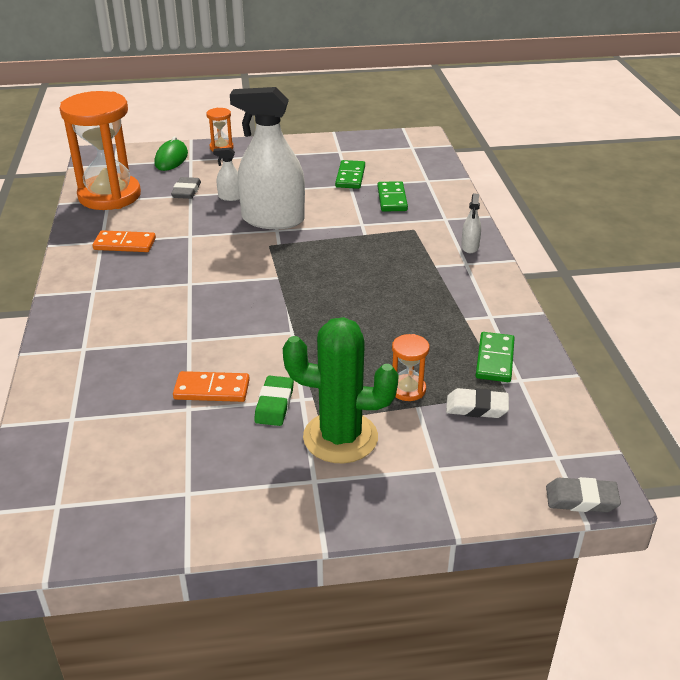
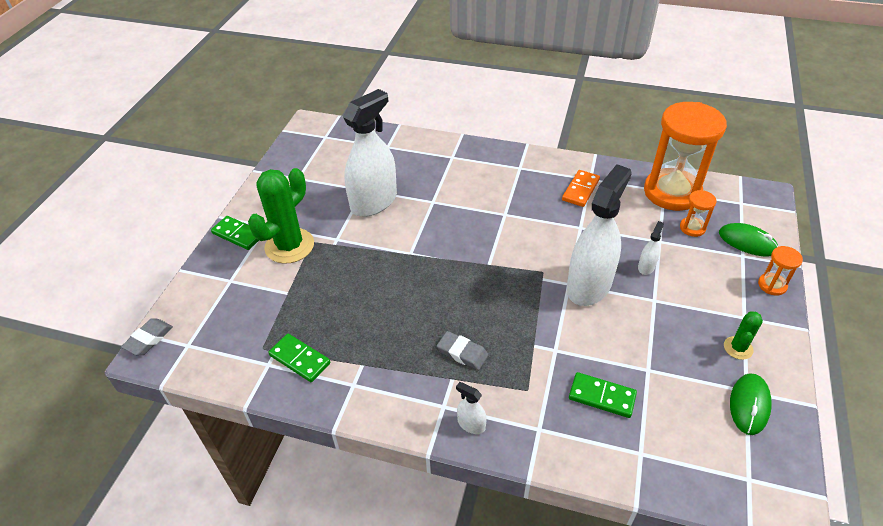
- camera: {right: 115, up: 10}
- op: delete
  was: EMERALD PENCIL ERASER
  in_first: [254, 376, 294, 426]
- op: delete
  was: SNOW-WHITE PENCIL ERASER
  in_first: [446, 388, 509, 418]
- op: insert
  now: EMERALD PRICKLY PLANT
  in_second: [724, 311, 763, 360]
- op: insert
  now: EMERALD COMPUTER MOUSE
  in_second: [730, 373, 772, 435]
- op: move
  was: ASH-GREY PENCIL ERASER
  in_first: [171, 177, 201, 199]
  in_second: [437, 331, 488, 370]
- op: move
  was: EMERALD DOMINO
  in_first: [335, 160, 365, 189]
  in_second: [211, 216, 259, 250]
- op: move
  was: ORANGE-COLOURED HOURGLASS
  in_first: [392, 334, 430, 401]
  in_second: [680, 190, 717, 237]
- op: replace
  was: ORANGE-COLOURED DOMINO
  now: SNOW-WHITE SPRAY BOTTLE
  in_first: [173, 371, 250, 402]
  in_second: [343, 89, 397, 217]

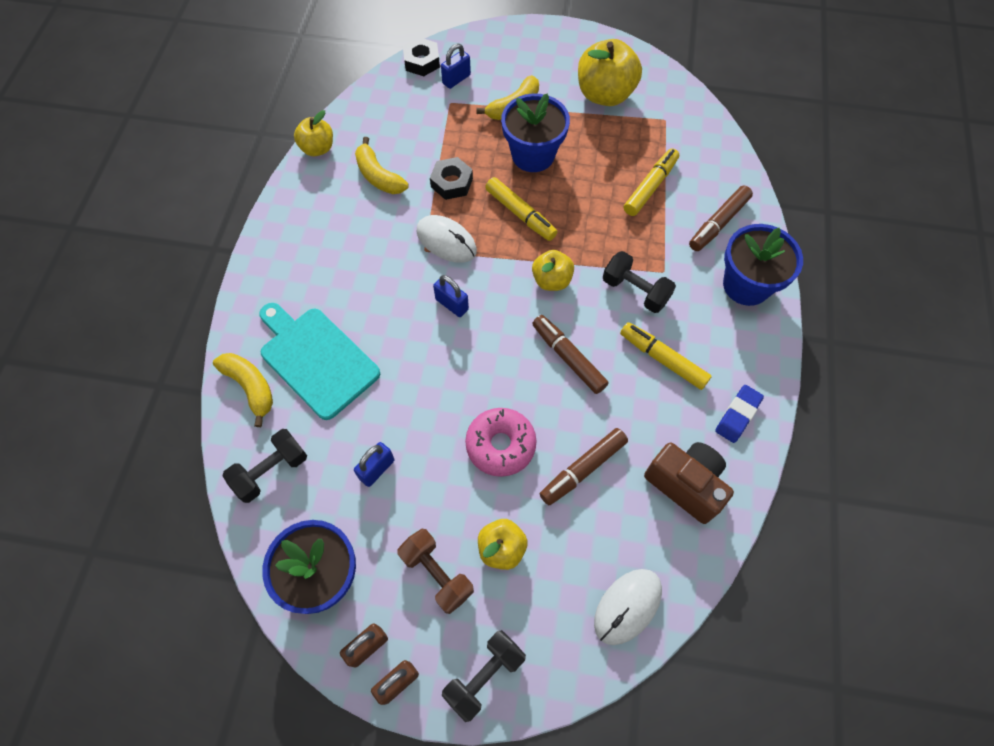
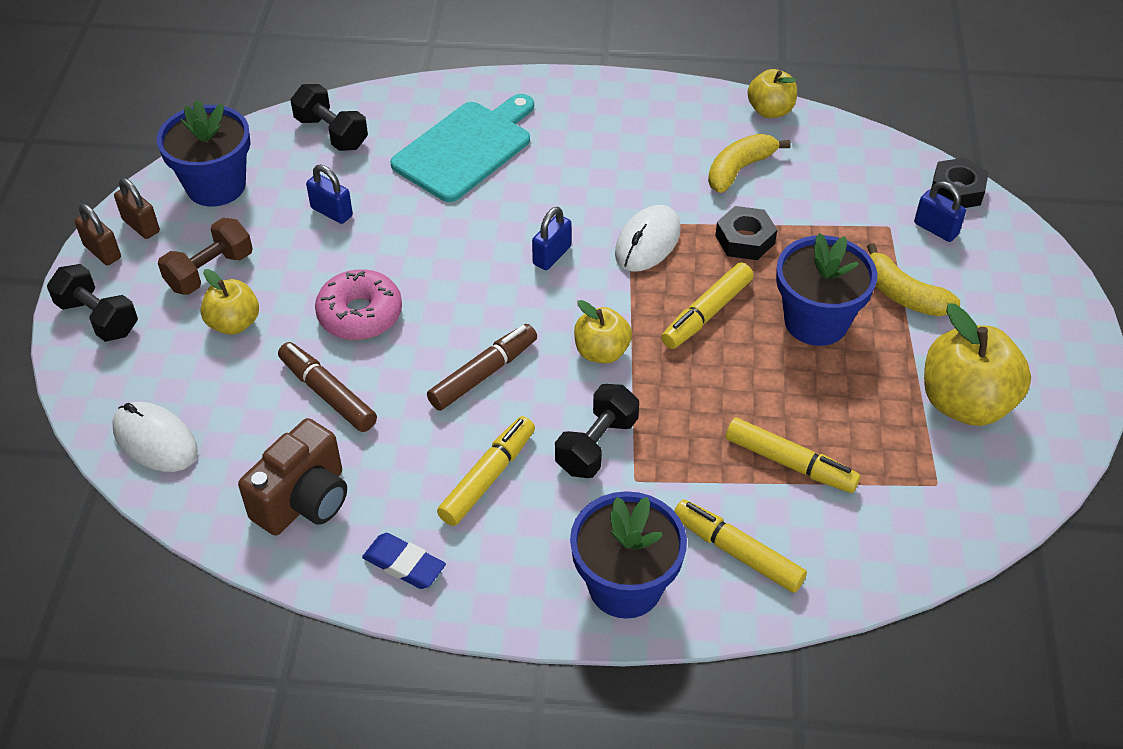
- camera: {right: 85, up: -15}
- op: delete
  was: GOLDEN BANANA
  in_first: [213, 353, 273, 427]
- op: recolor
  was: RUSSET MARKER
  now: GOLDEN MARKER
  in_first: [689, 186, 753, 251]
  in_second: [674, 499, 807, 593]

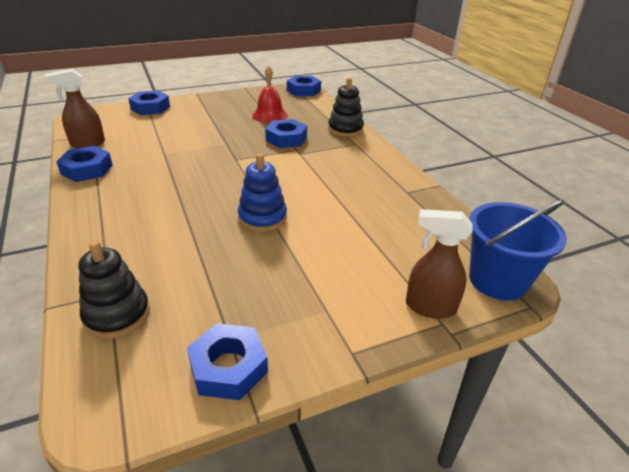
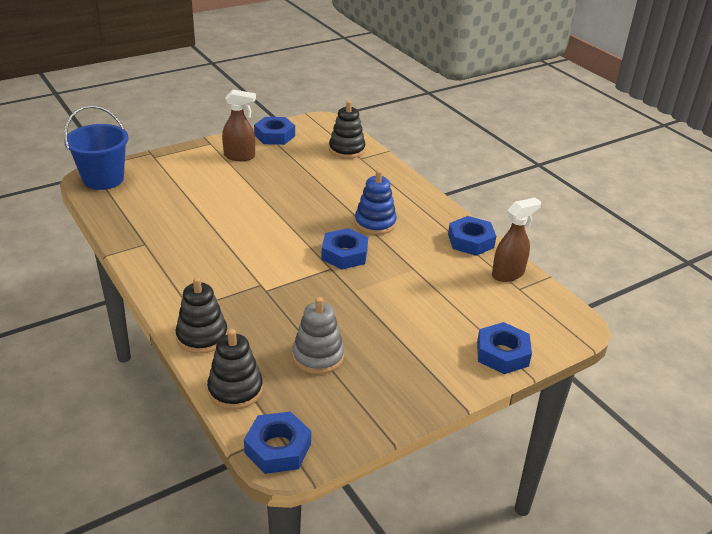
- camera: {right: 170, up: 0}
- op: insert
  now: BLACK STACKING TOY
  in_second: [207, 329, 263, 410]
- op: move
  was: BLUE STACKING TOY
  in_first: [238, 153, 287, 232]
  in_second: [355, 170, 397, 235]
- op: move
  was: BLUE HEX NUT
  in_first: [265, 119, 307, 148]
  in_second: [321, 228, 368, 270]
- op: move
  was: RUSSET SPRAY BOTTLE
  in_first: [406, 209, 473, 319]
  in_second: [222, 89, 256, 161]
- op: replace
  was: RED BELL
  now: ASH-GREY STACKING TOY
  in_first: [252, 65, 288, 123]
  in_second: [292, 297, 344, 374]

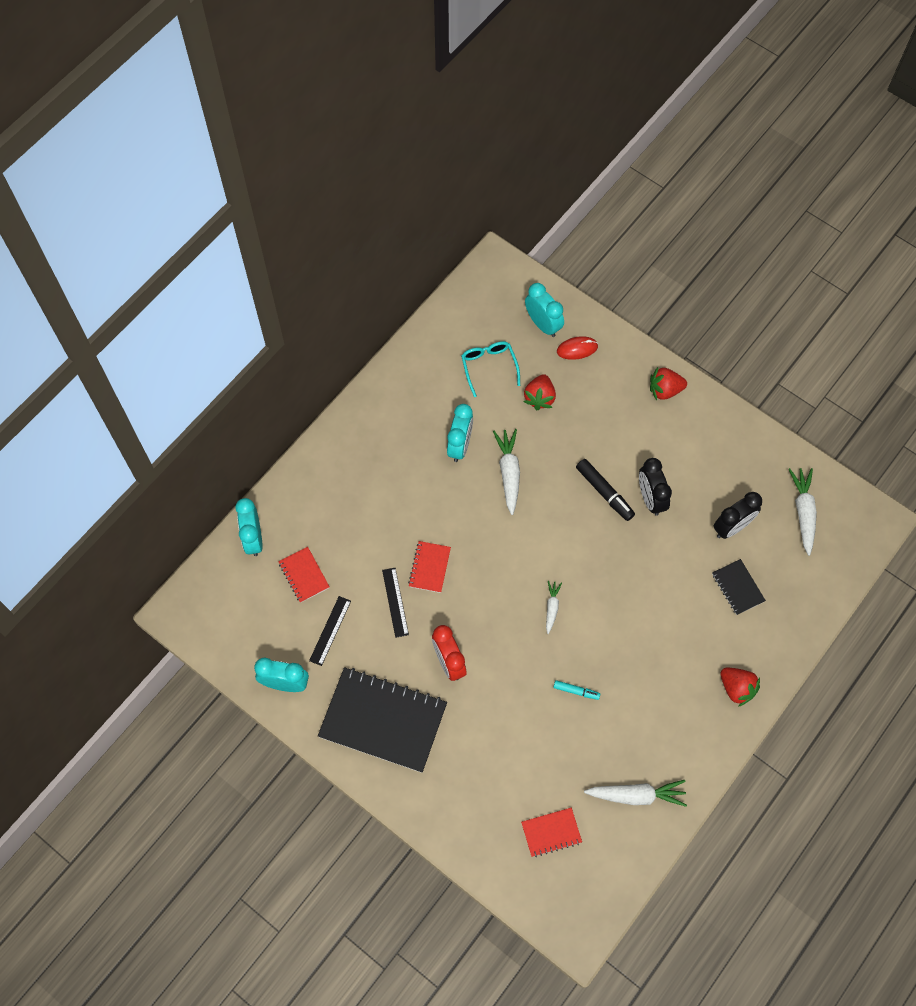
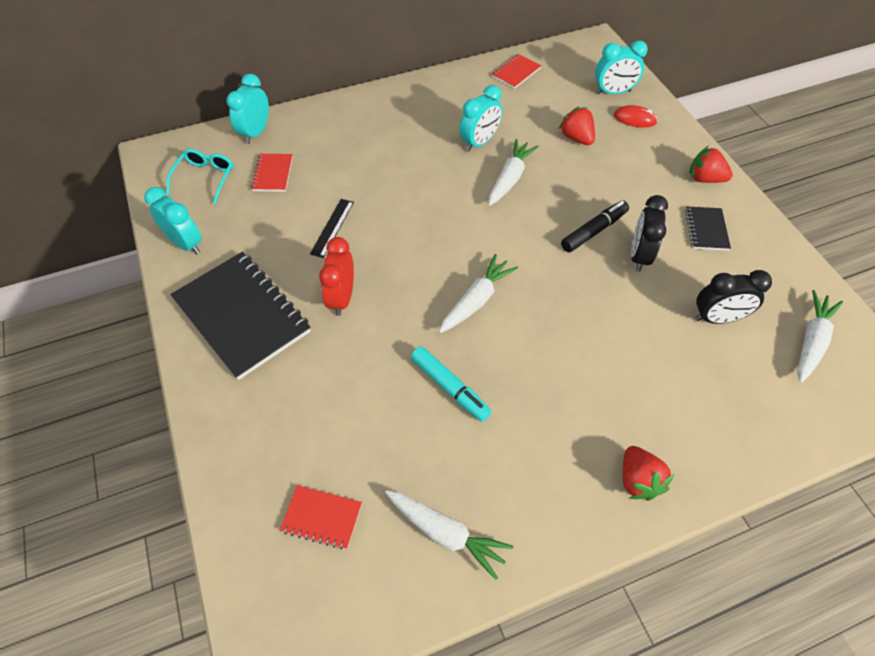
- camera: {right: 30, up: -10}
- op: delete
  was: BLACK STRAIGHTEDGE
  in_first: [309, 596, 351, 666]
- op: move
  was: RED NOTEPAD
  in_first: [408, 541, 451, 593]
  in_second: [492, 54, 541, 89]
- op: move
  was: TURQUOISE SPECTACLES
  in_first: [461, 341, 520, 397]
  in_second: [166, 149, 234, 205]
- op: move
  was: BLACK NOTEPAD
  in_first: [712, 559, 766, 615]
  in_second: [685, 206, 731, 250]
- op: rotate
  was: RED TOY STRAWBERRY
  in_first: [524, 374, 556, 410]
  in_second: [559, 107, 595, 145]
  clockwise: 105
- op: rotate
  was: TURQUOISE BEDSIDE CLOCK
  in_first: [525, 283, 564, 337]
  in_second: [595, 40, 648, 94]
  clockwise: 90
- op: rotate
  was: BLACK MARKER
  in_first: [576, 459, 635, 521]
  in_second: [561, 201, 629, 252]
  clockwise: -120
- op: resize
  was: SNOW-WHITE ROOT VEGETABLE
  in_first: [546, 581, 562, 634]
  in_second: [439, 254, 518, 333]
  ratio: 1.73
- op: resize
  was: TURQUOISE MARKER
  in_first: [553, 680, 600, 700]
  in_second: [411, 346, 491, 422]
  ratio: 1.73

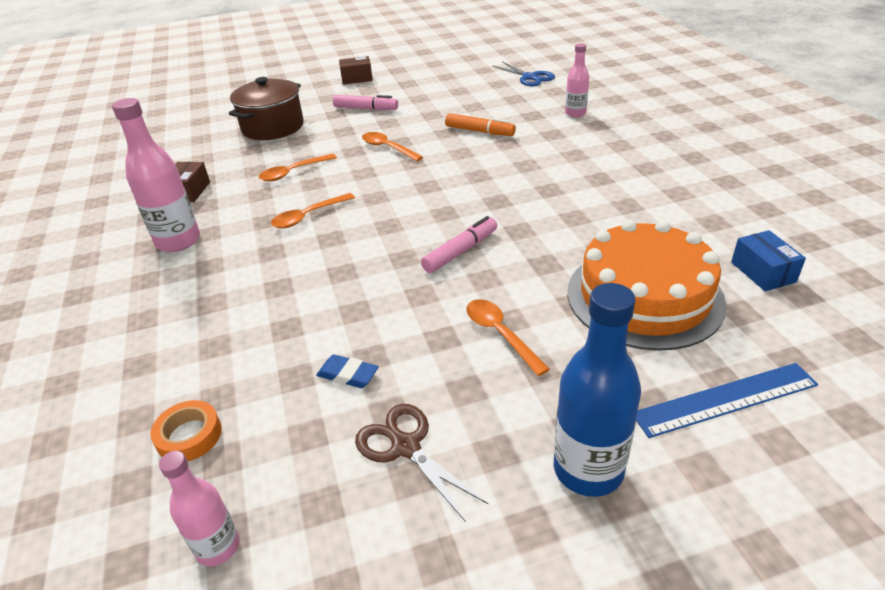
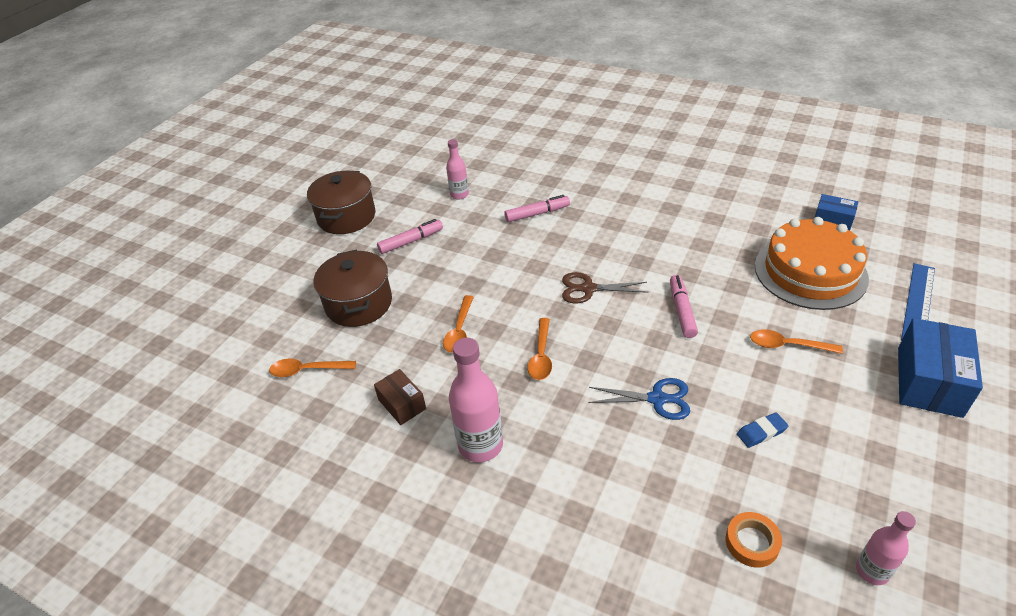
- camera: {right: -45, up: 5}
- op: move
  was: RUSSET PAIR OF SCISSORS
  in_first: [355, 404, 489, 522]
  in_second: [562, 272, 649, 303]
- op: move
  was: ORANGE-COLOURED TABLESPOON
  in_first: [362, 132, 423, 161]
  in_second: [269, 359, 356, 377]
- op: move
  was: BLUE PAIR OF SCISSORS
  in_first: [493, 61, 555, 86]
  in_second: [588, 378, 690, 420]
- op: move
  was: ROSY DRINK BOTTLE
  in_first: [565, 43, 589, 117]
  in_second: [446, 139, 469, 199]
- op: replace
  was: RUSSET PACKAGE
  now: RUSSET STOCKPOT
  in_first: [339, 56, 373, 85]
  in_second: [307, 171, 375, 234]
- op: replace
  was: BLUE DRINK BOTTLE
  now: BLUE PACKAGE
  in_first: [554, 283, 641, 497]
  in_second: [898, 318, 983, 418]
- op: recolor
  was: ORANGE-COLOURED MARKER
  now: ROSY MARKER
  in_first: [445, 113, 516, 136]
  in_second: [505, 195, 570, 222]

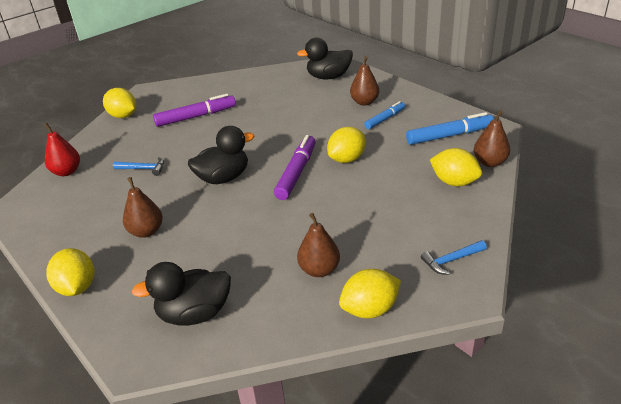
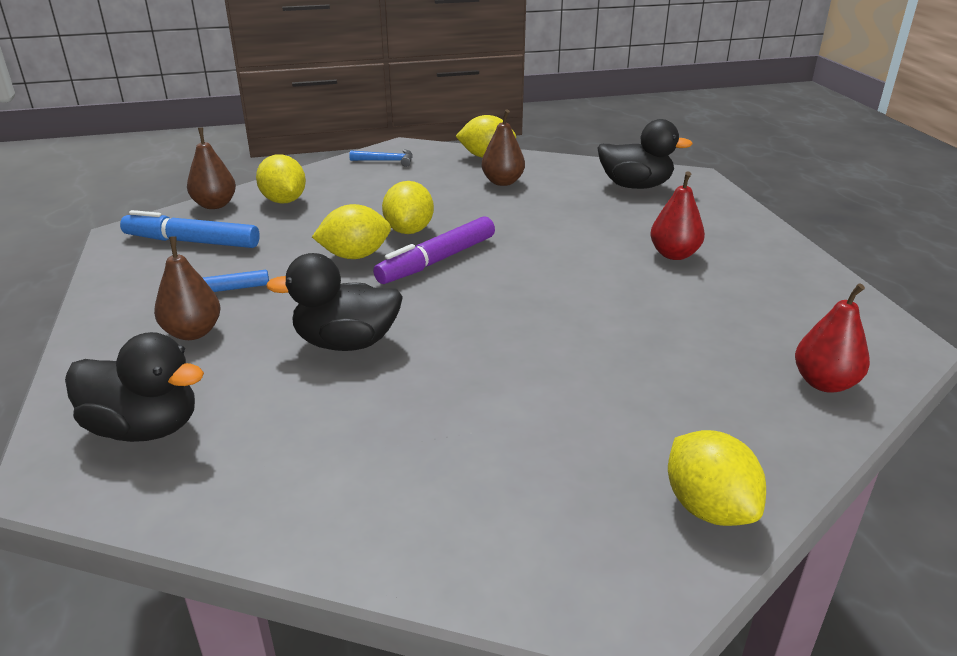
- camera: {right: -155, up: -5}
- op: delete
  was: BLUE CLAW HAMMER
  in_first: [113, 157, 164, 176]
- op: delete
  was: ROYAL PURPLE MARKER
  in_first: [153, 94, 236, 127]
- op: move
  was: GOLDEN CITRUS FRUIT
  in_first: [46, 248, 94, 296]
  in_second: [382, 181, 434, 234]
- op: move
  was: BLACK TOY DUCK
  in_first: [188, 126, 254, 184]
  in_second: [266, 253, 403, 351]
- op: recolor
  was: RUSSET PEAR
  now: RED PEAR
  in_first: [123, 177, 163, 238]
  in_second: [650, 171, 705, 260]

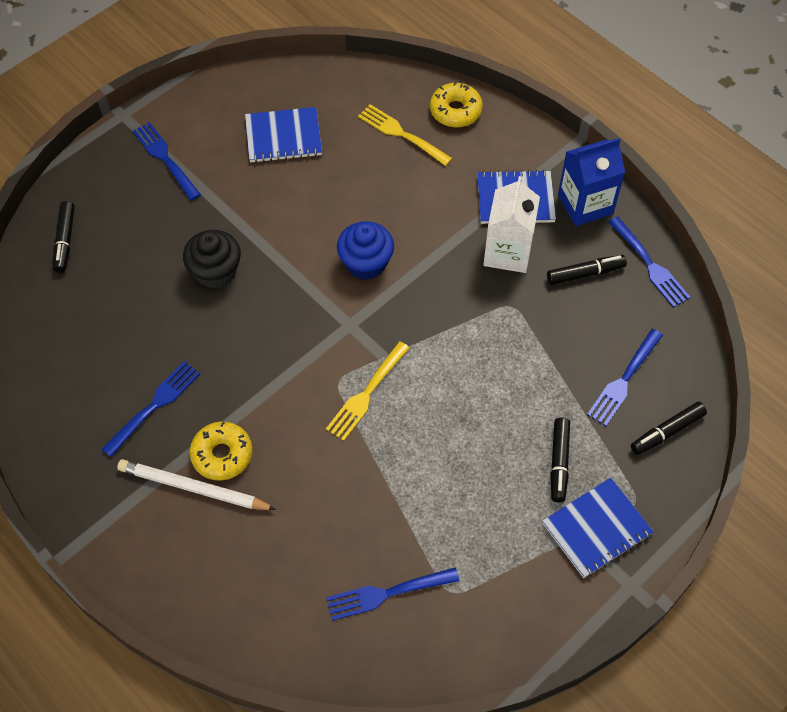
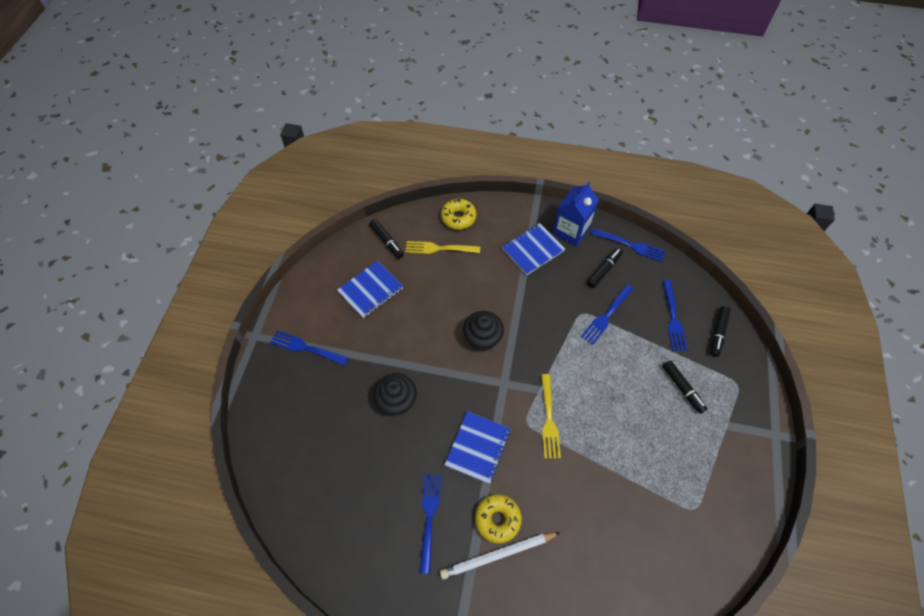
- camera: {right: -35, up: 0}
- op: delete
  was: SNOW-WHITE JUICE CARTON
  in_first: [483, 176, 540, 273]
- op: move
  was: BLACK MARKER
  in_first: [53, 201, 75, 273]
  in_second: [369, 219, 404, 259]
- op: move
  was: BLUE TABLE FORK
  in_first: [326, 568, 459, 621]
  in_second: [581, 284, 633, 345]
- op: move
  was: BLUE NOTEPAD
  in_first: [542, 478, 654, 578]
  in_second: [445, 411, 511, 484]
- op: recolor
  was: BLUE MUFFIN
  now: BLACK MUFFIN
  in_first: [337, 221, 394, 280]
  in_second: [463, 311, 504, 351]

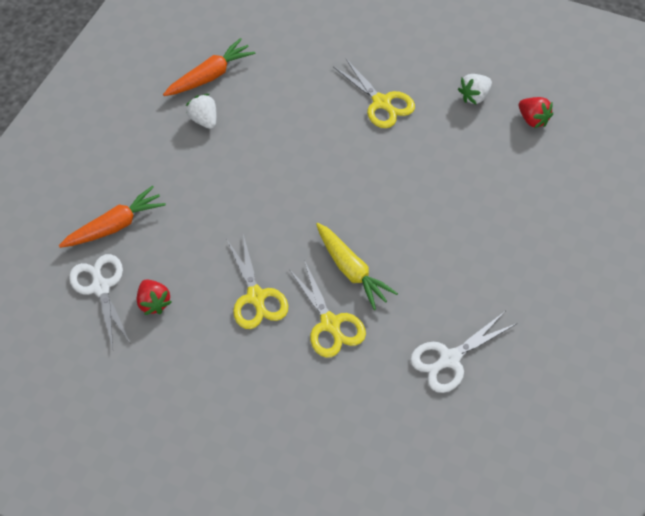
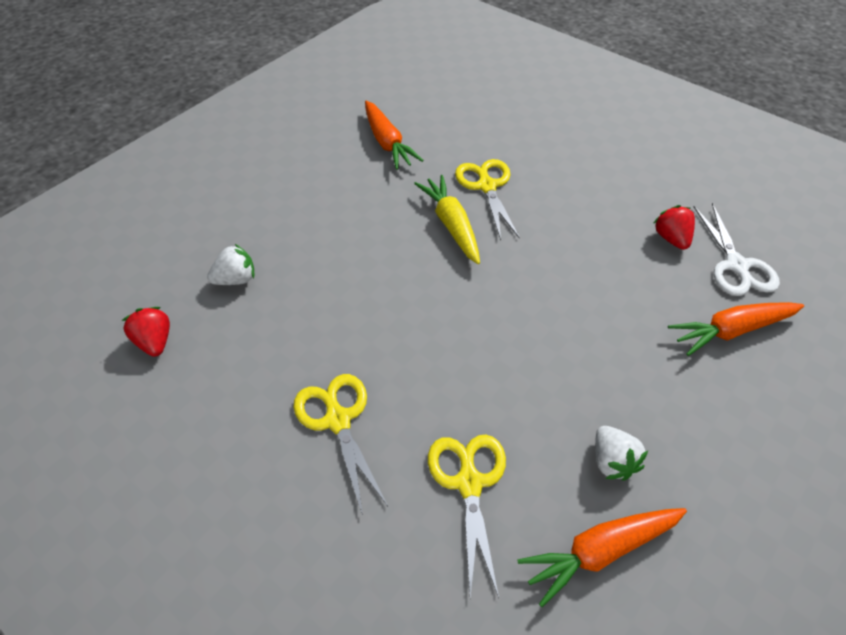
- camera: {right: -170, up: -5}
- op: move
  was: GOLDEN PAIR OF SCISSORS
  in_first: [227, 234, 288, 329]
  in_second: [428, 435, 506, 598]
- op: move
  was: SNOW-WHITE TOY STRAWBERRY
  in_first: [458, 74, 492, 105]
  in_second: [207, 244, 254, 285]
- op: replace
  was: SNOW-WHITE PAIR OF SCISSORS
  now: ORANGE-COLOURED ROOT VEGETABLE
  in_first: [410, 312, 518, 393]
  in_second: [365, 101, 424, 170]

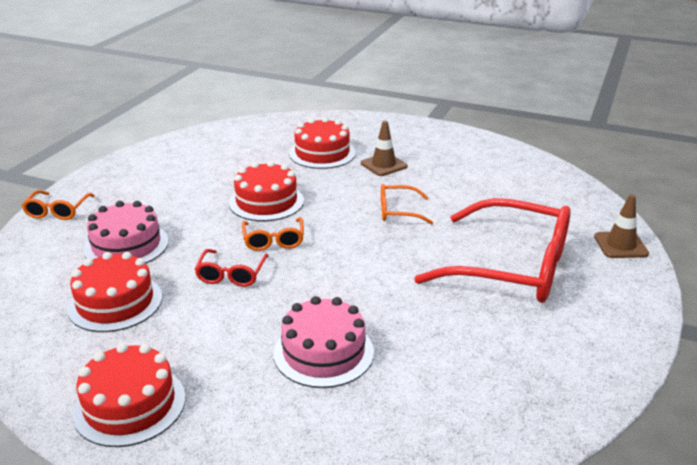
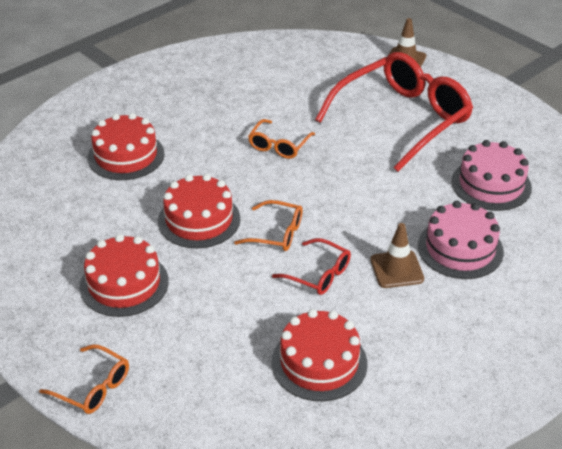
- camera: {right: -65, up: 10}
- op: move
  was: RED GATEAU
  in_first: [72, 343, 186, 447]
  in_second: [79, 234, 169, 317]
- op: move
  was: ROSY GATEAU
  in_first: [84, 201, 169, 263]
  in_second: [451, 140, 532, 211]
- op: move
  was: RUSSET SAFETY CONE
  in_first: [361, 121, 407, 176]
  in_second: [370, 223, 424, 288]

